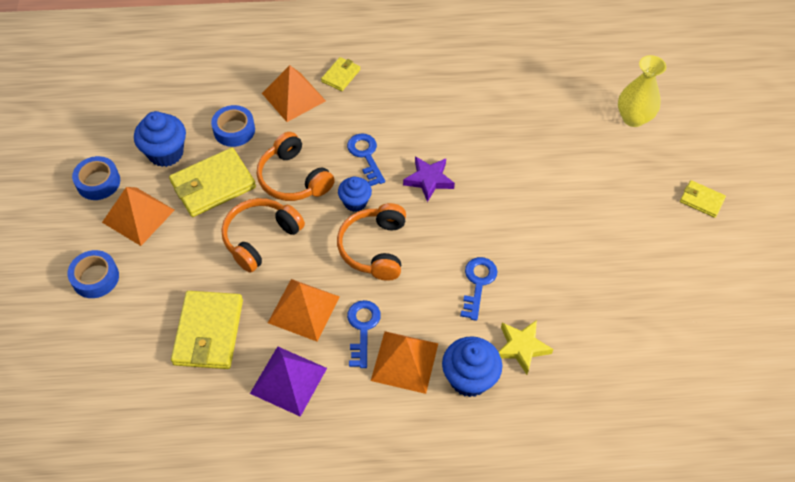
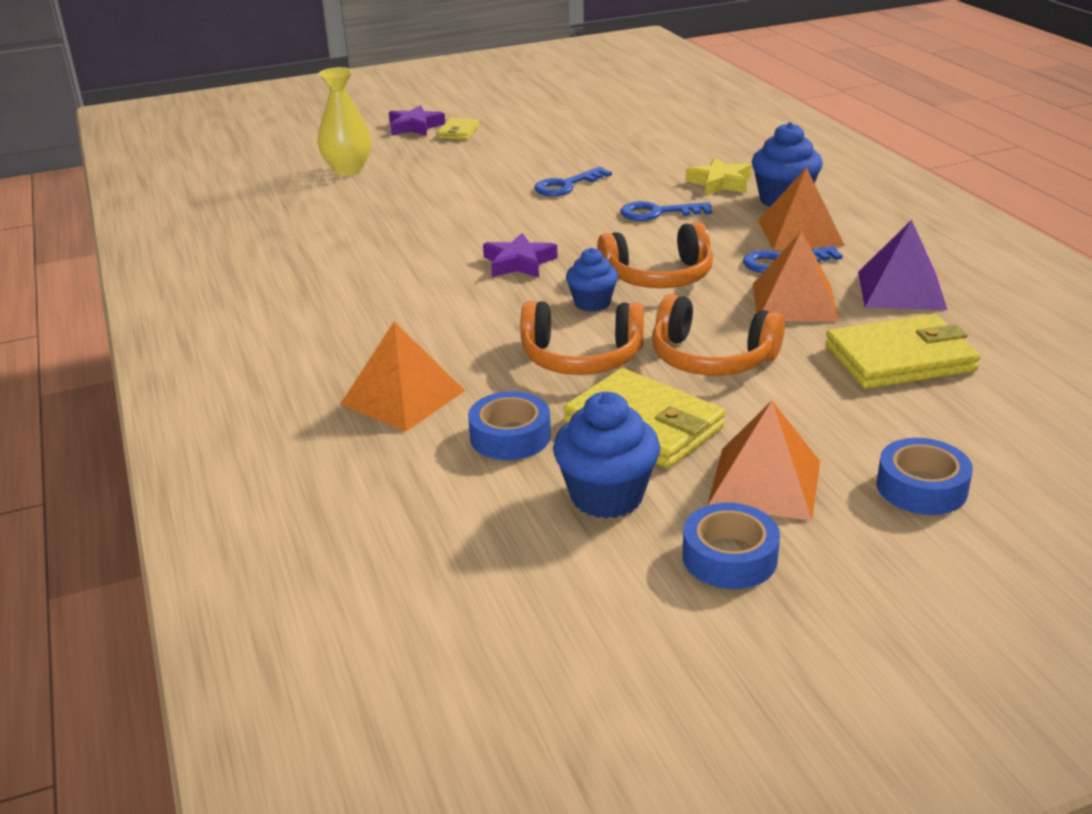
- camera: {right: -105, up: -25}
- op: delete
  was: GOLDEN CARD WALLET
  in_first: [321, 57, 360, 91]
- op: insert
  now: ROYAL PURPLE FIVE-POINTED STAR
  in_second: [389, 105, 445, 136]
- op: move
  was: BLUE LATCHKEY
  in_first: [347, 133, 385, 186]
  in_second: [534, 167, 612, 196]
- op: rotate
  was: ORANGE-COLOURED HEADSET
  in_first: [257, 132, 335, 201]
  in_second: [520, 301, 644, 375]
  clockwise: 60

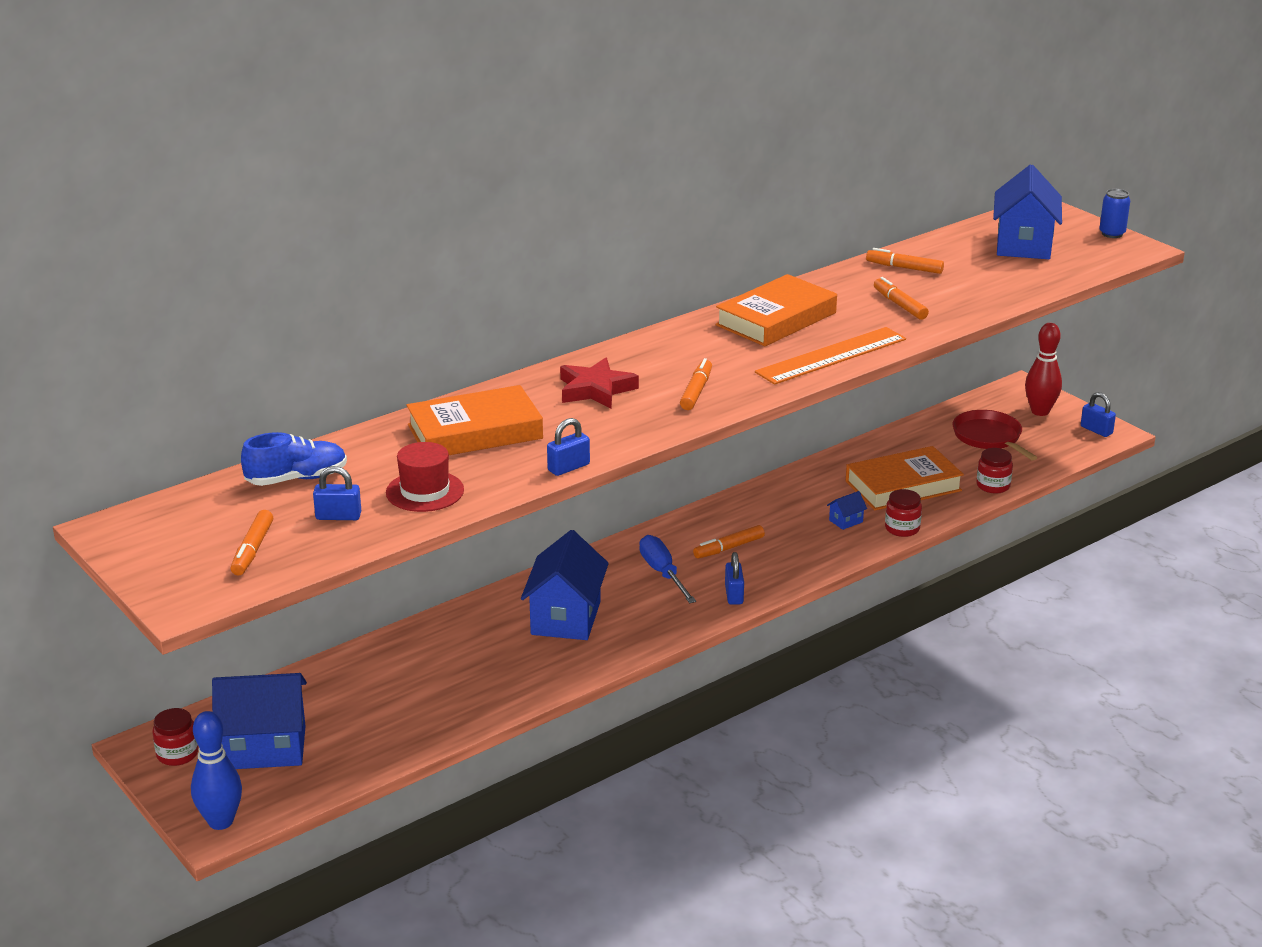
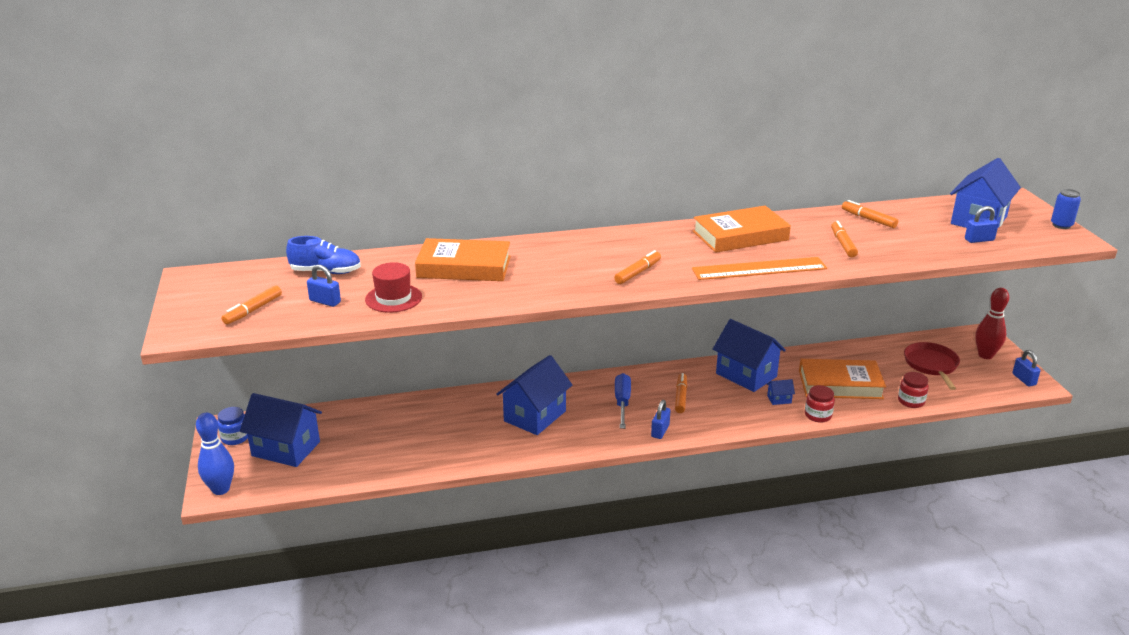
- camera: {right: 25, up: 0}
- op: delete
  was: RED FIVE-POINTED STAR
  in_first: [560, 358, 639, 409]
- op: insert
  now: BLUE COTTAGE
  in_second: [713, 319, 786, 392]
- op: move
  was: BLUE LOCK
  in_first: [547, 418, 590, 476]
  in_second: [965, 206, 999, 243]
- op: recolor
  was: RED JAR
  now: BLUE JAR
  in_first: [152, 708, 198, 766]
  in_second: [217, 407, 248, 445]
- op: rotate
  was: ORANGE-COLOURED MARKER
  in_first: [693, 525, 765, 559]
  in_second: [675, 373, 687, 413]
  clockwise: 105

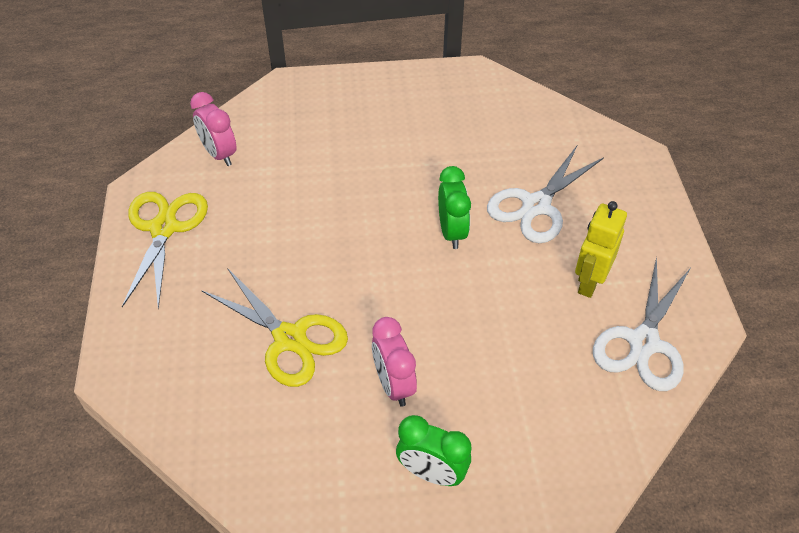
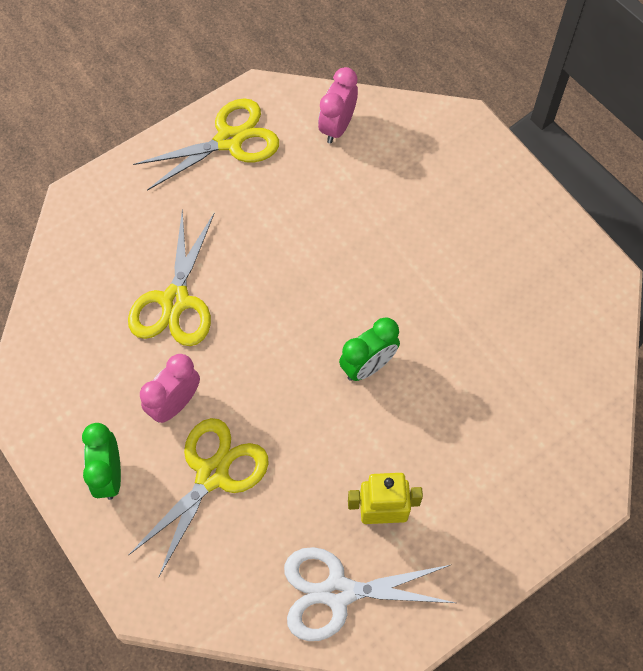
- camera: {right: 60, up: 15}
- op: delete
  was: SNOW-WHITE PAIR OF SCISSORS
  in_first: [487, 146, 604, 243]
- op: insert
  now: GOLDEN PAIR OF SCISSORS
  in_second: [128, 418, 269, 576]

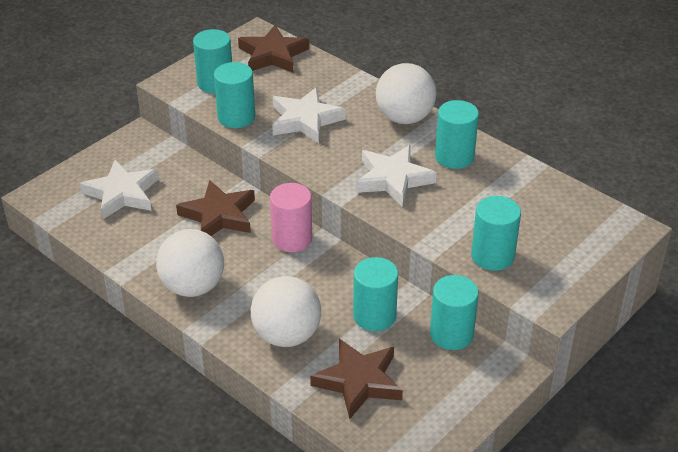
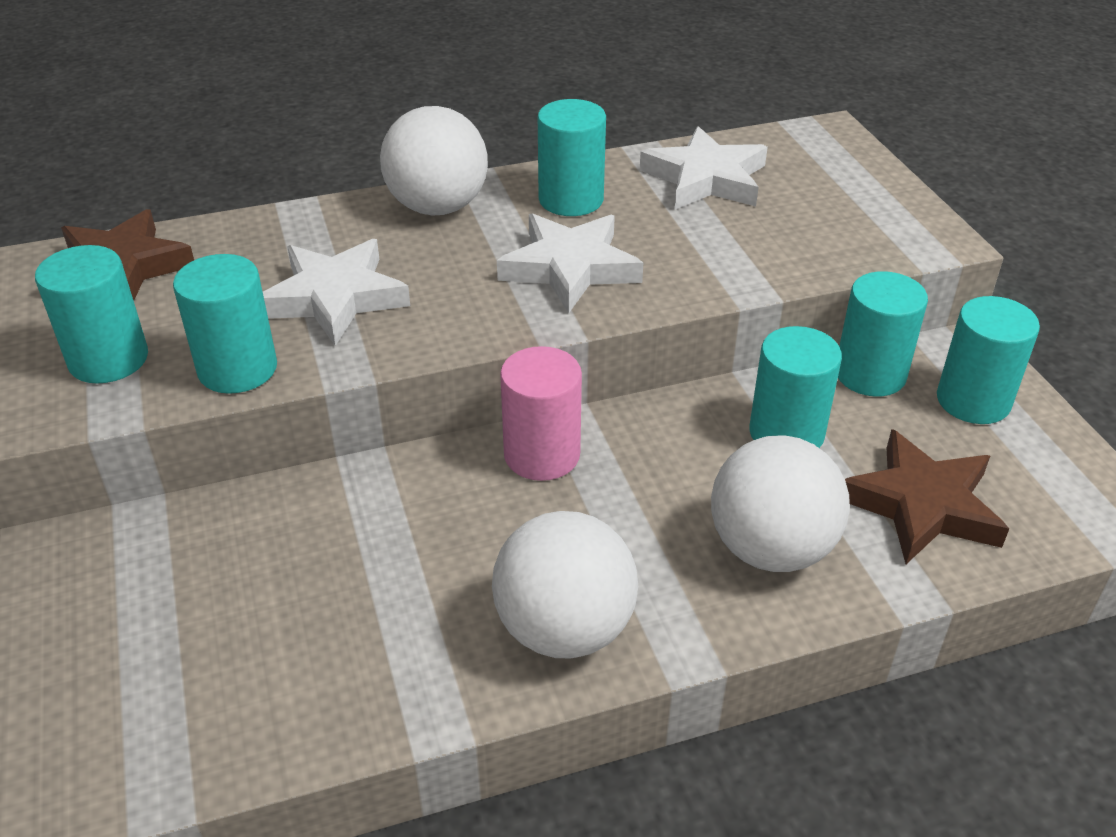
- camera: {right: -60, up: 0}
- op: delete
  was: RUSSET FIVE-POINTED STAR
  in_first: [176, 180, 255, 236]
- op: move
  was: SNOW-WHITE FIVE-POINTED STAR
  in_first: [80, 160, 159, 220]
  in_second: [640, 126, 768, 209]
- op: move
  was: TURQUOISE SOLID CYLINDER
  in_first: [471, 196, 521, 271]
  in_second: [937, 296, 1040, 424]

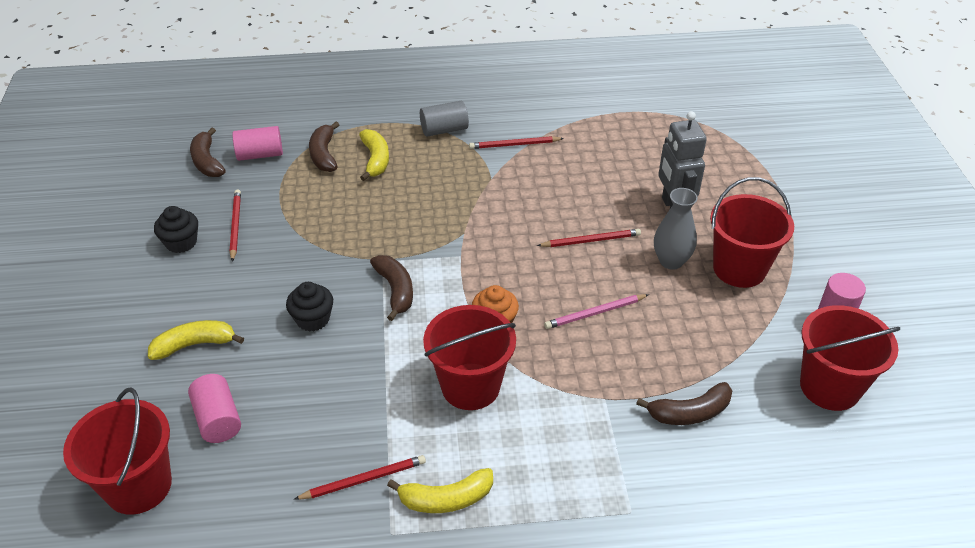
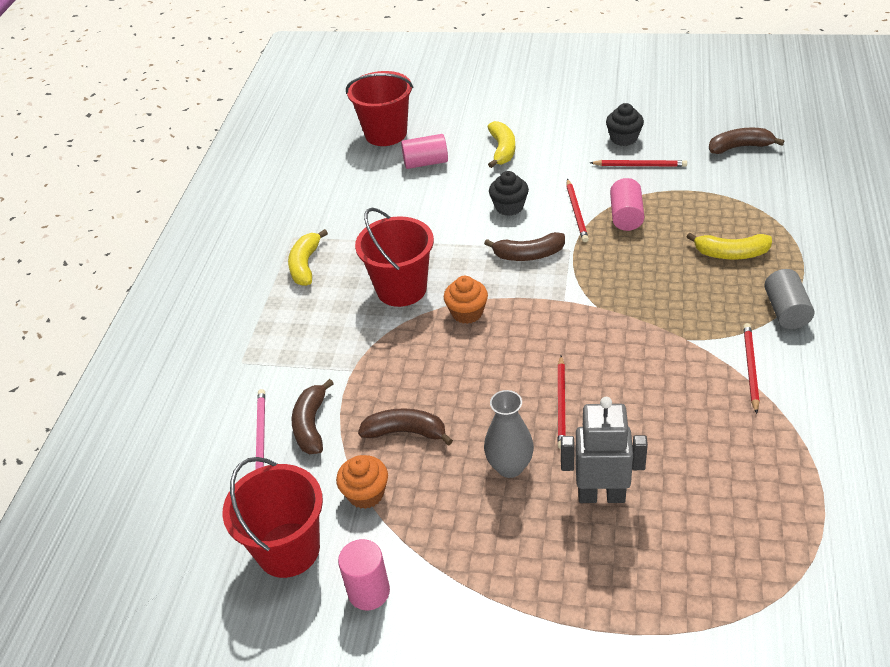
- camera: {right: 110, up: 0}
- op: delete
  was: RED PAIL
  in_first: [710, 177, 794, 288]
- op: insert
  now: ORANGE-COLOURED MUFFIN
  in_second: [336, 455, 388, 509]
- op: move
  was: ROSY SOLID CYLINDER
  in_first: [232, 126, 283, 161]
  in_second: [610, 178, 644, 231]
- op: move
  was: RED LEAD PENCIL
  in_first: [294, 455, 426, 500]
  in_second: [566, 179, 589, 242]
- op: move
  was: RUSSET BANANA
  in_first: [309, 122, 339, 172]
  in_second: [358, 408, 453, 445]
- op: move
  was: ROSY LEAD PENCIL
  in_first: [544, 294, 649, 329]
  in_second: [255, 389, 265, 470]

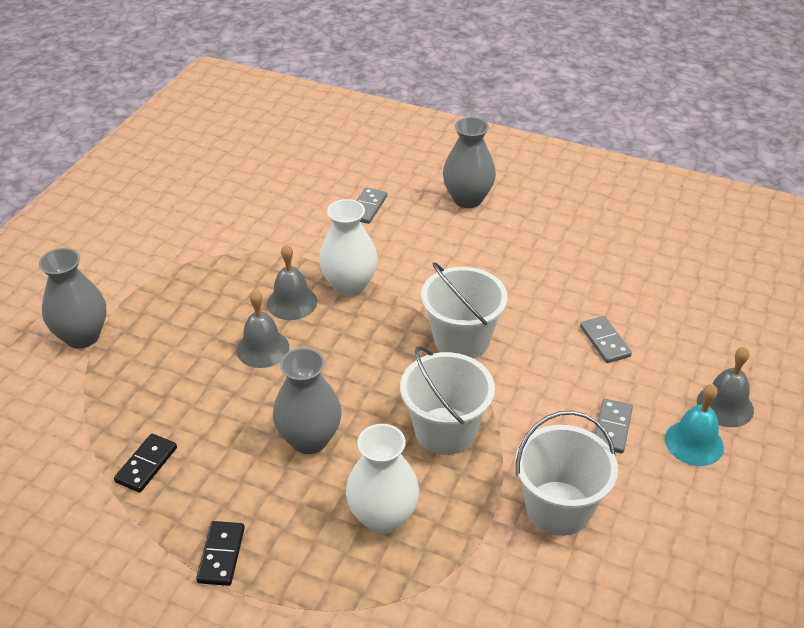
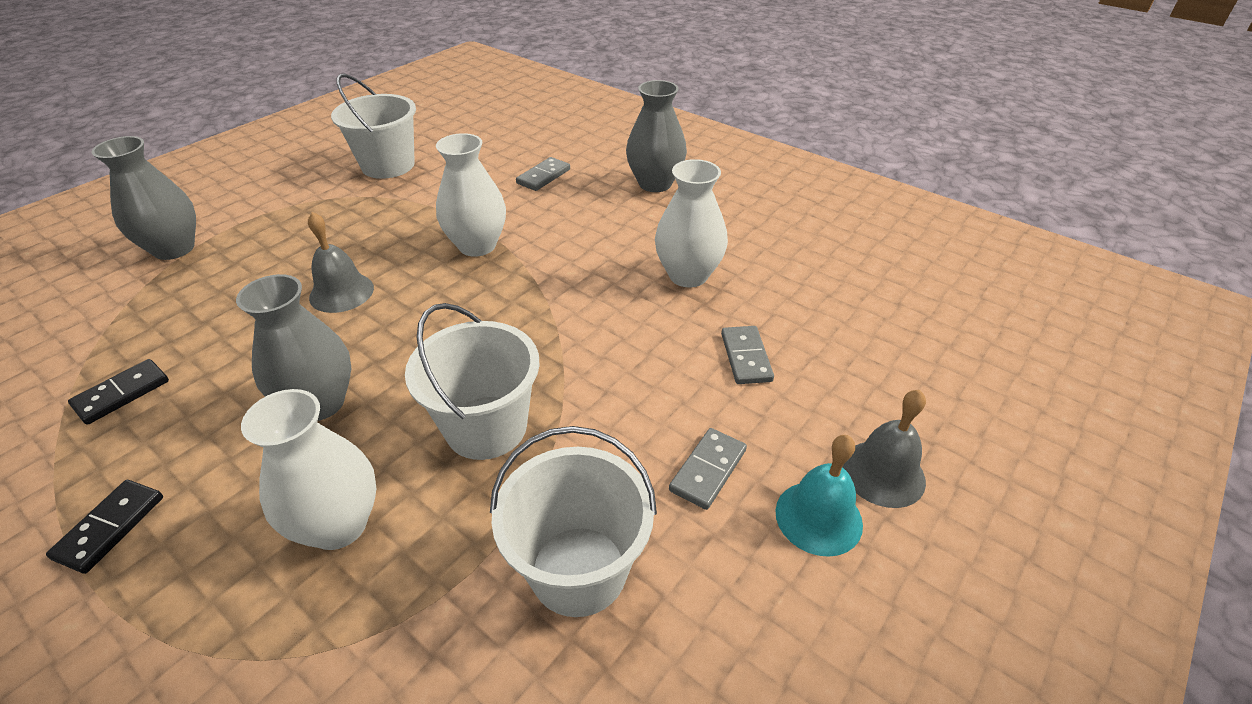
- camera: {right: 15, up: 0}
- op: delete
  was: ASH-GREY BELL
  in_first: [267, 244, 317, 320]
- op: insert
  now: SNOW-WHITE FLOWER VASE
  in_second: [655, 159, 728, 288]
- op: move
  was: SNOW-WHITE PAIL
  in_first: [421, 262, 508, 358]
  in_second: [331, 74, 416, 179]

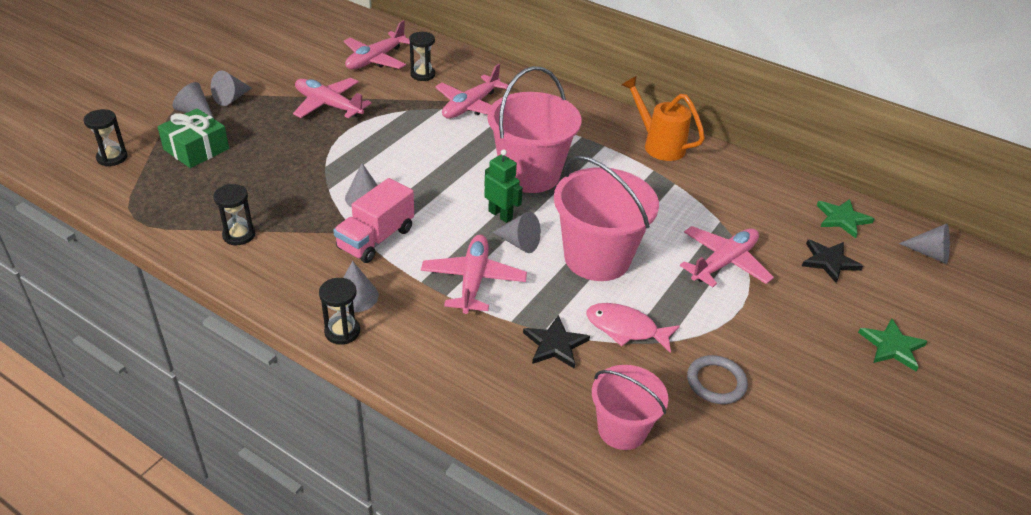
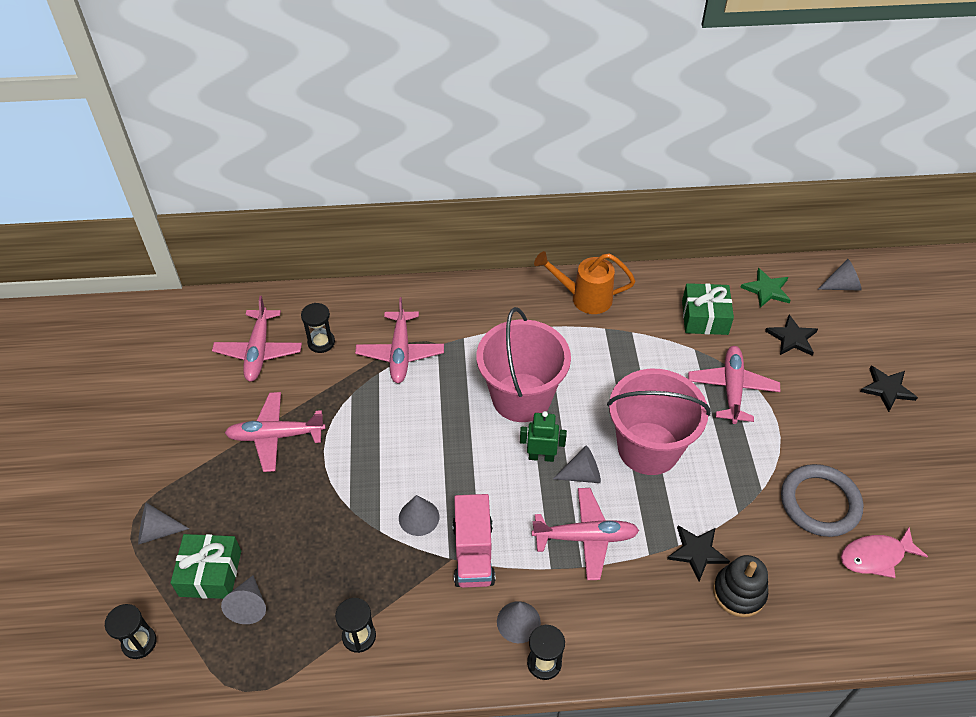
- camera: {right: -35, up: 10}
- op: delete
  was: ROSY PAIL
  in_first: [592, 365, 668, 450]
- op: insert
  now: EMERALD PRESENT
  in_second: [682, 283, 734, 335]
- op: insert
  now: BLACK STACKING TOY
  in_second: [713, 555, 768, 617]
- op: move
  was: ASH-GREY CONE
  in_first: [211, 70, 252, 106]
  in_second: [221, 575, 266, 624]
- op: move
  was: ROSY FISH FIGURE
  in_first: [586, 303, 680, 353]
  in_second: [841, 527, 928, 578]
- op: recolor
  was: EMERALD FIVE-POINTED STAR
  now: BLACK FIVE-POINTED STAR
  in_first: [858, 318, 927, 371]
  in_second: [860, 366, 918, 412]
- op: rotate
  was: ROSY PLANE
  in_first: [421, 235, 527, 314]
  in_second: [532, 488, 639, 580]
  clockwise: 120
- op: resize
  was: ASH-GREY TORUS
  in_first: [687, 355, 748, 404]
  in_second: [781, 464, 864, 537]
  ratio: 1.57

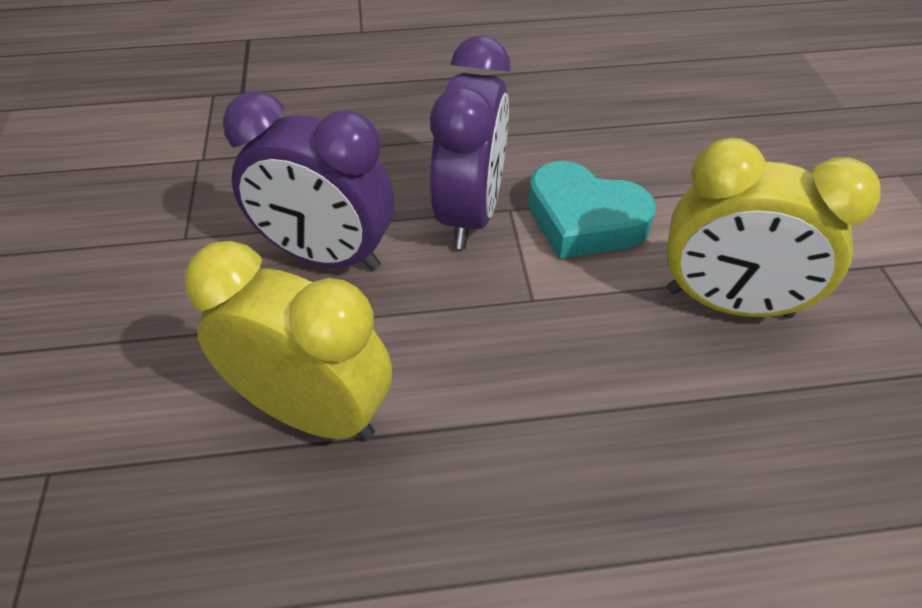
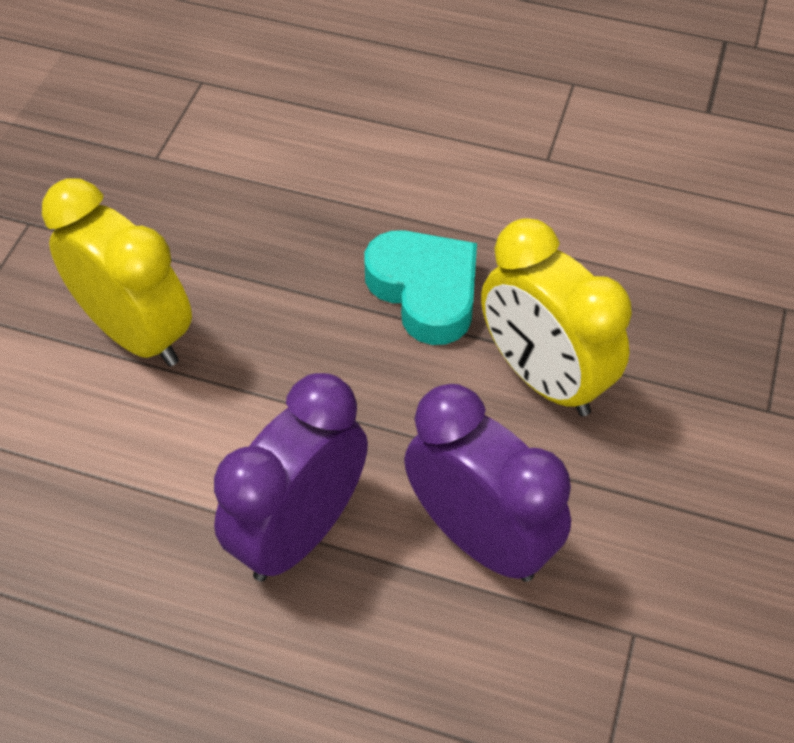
- camera: {right: -155, up: 5}
- op: move
  was: TURQUOISE HEART SHAPE
  in_first: [528, 161, 656, 259]
  in_second: [364, 230, 477, 345]

